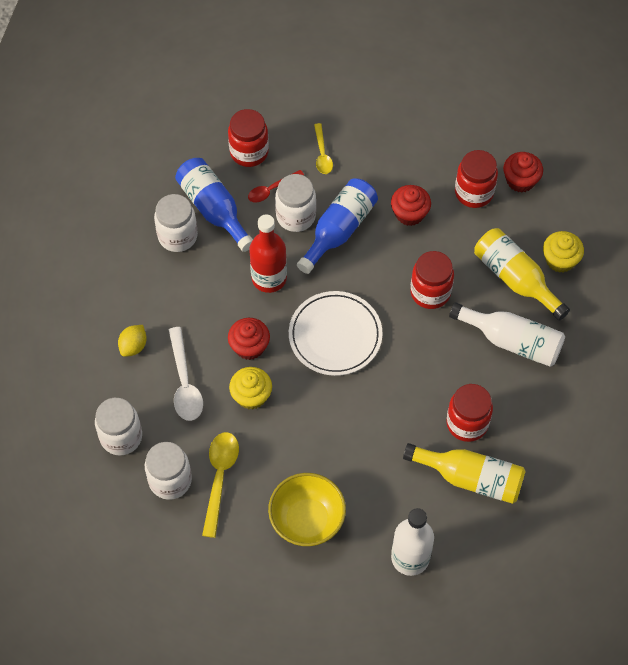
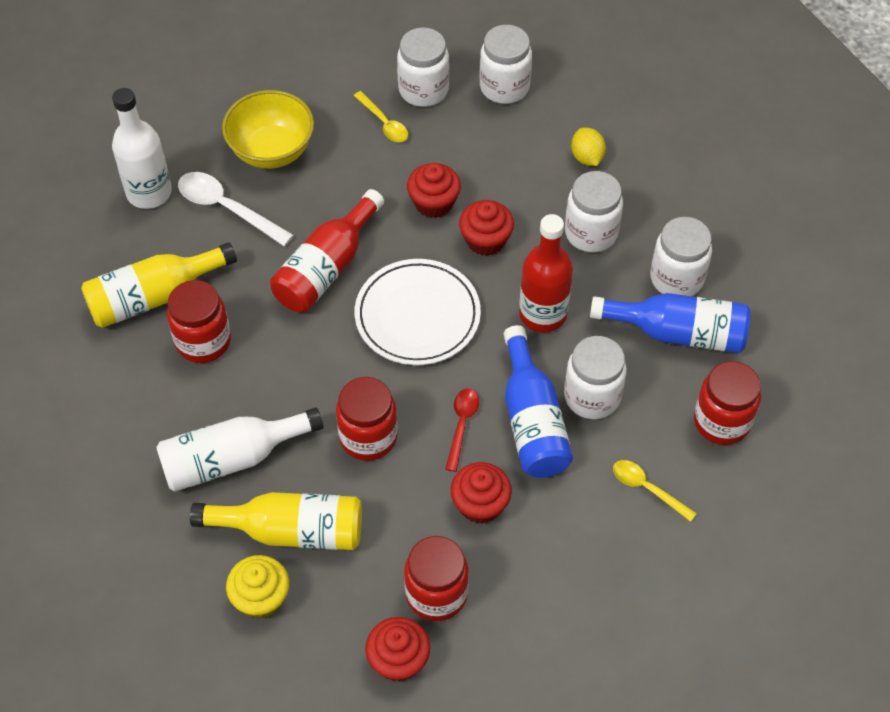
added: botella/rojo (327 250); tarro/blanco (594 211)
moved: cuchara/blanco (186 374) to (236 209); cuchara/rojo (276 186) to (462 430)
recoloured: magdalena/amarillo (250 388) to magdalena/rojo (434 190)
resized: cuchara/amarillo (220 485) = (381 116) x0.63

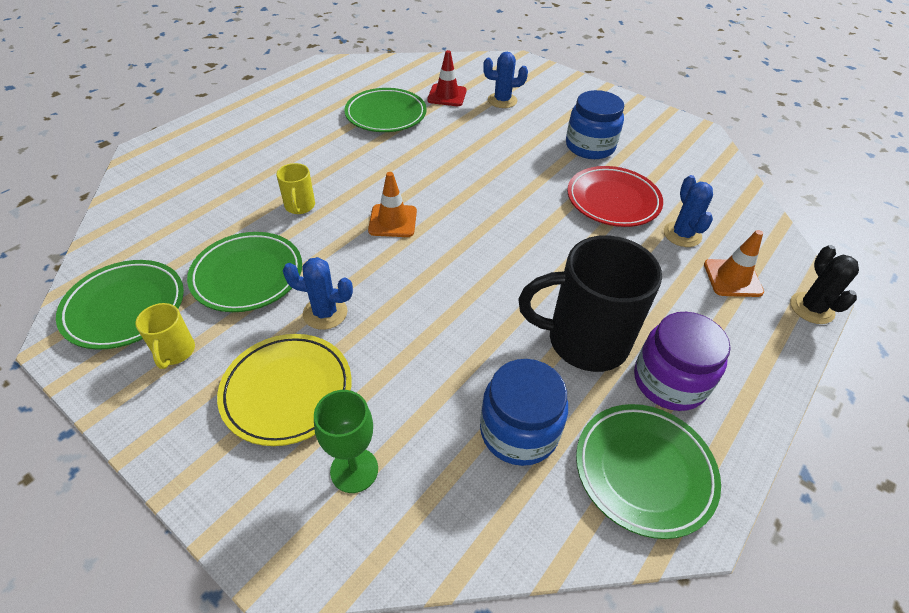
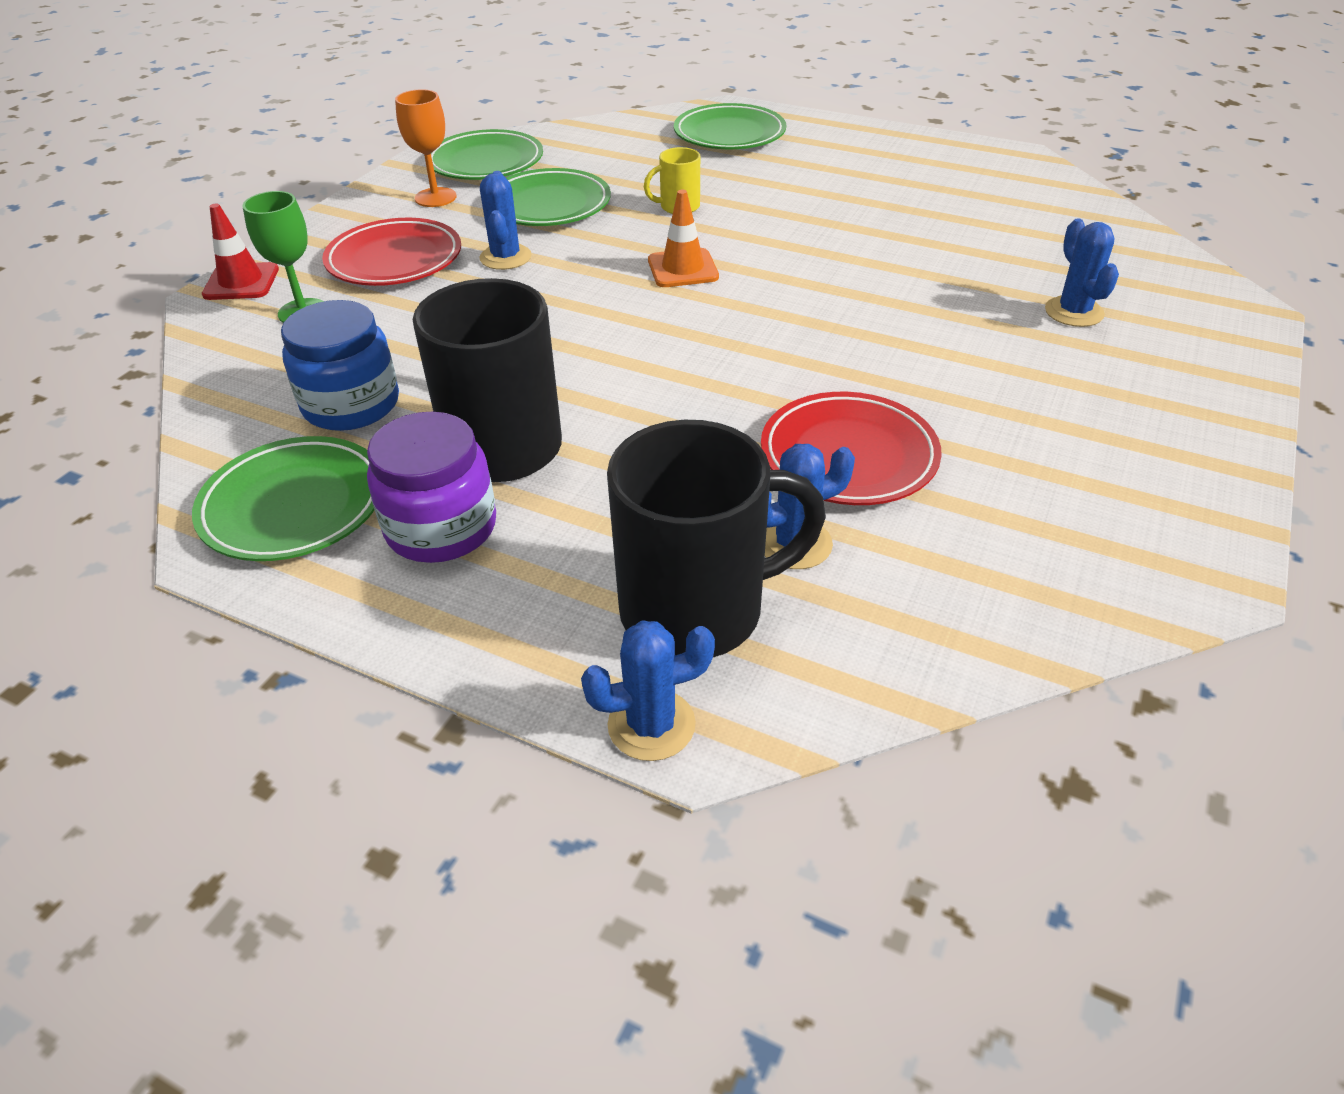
removed: tarro/azul (595 124)
moved: plato/verde (385 110) to (730 126); cono de tráfico/rojo (447 78) to (240 251)
replaced: taza/amarillo (165 336) to copa/naranja (425 148); cono de tráfico/naranja (734 263) to taza/negro (716 538)
recoloured: plato/amarillo (284 390) to plato/rojo (391 252); cactus/negro (824 284) to cactus/azul (648 690)

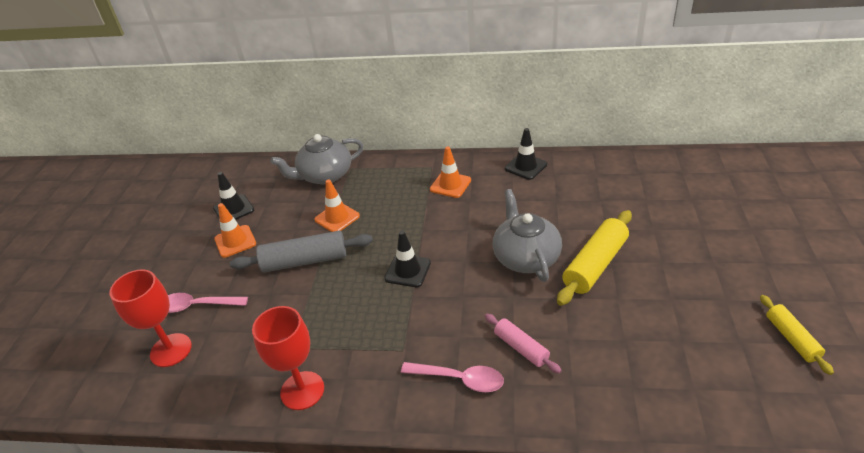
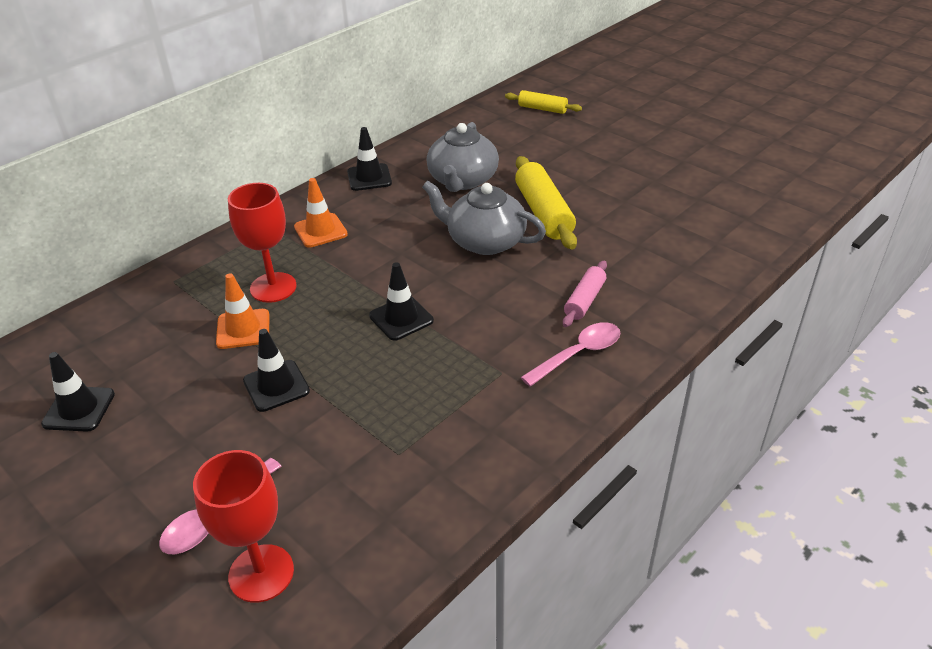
removed: cono de tráfico/naranja (235 230)
moved: copa/rojo (288 358) to (262 243); tetera/gris (317 159) to (462 157); rodillo/amarillo (797 335) to (543 102)
replaced: rodillo/gris (301 252) to cono de tráfico/negro (276 370)
turned: rodillo/rosa (523 343) = (585 294) 60 degrees counterclockwise

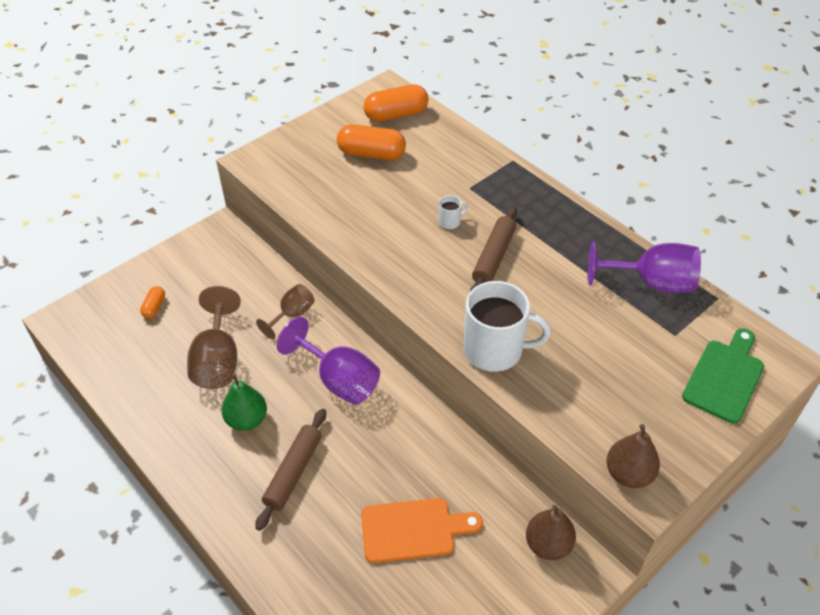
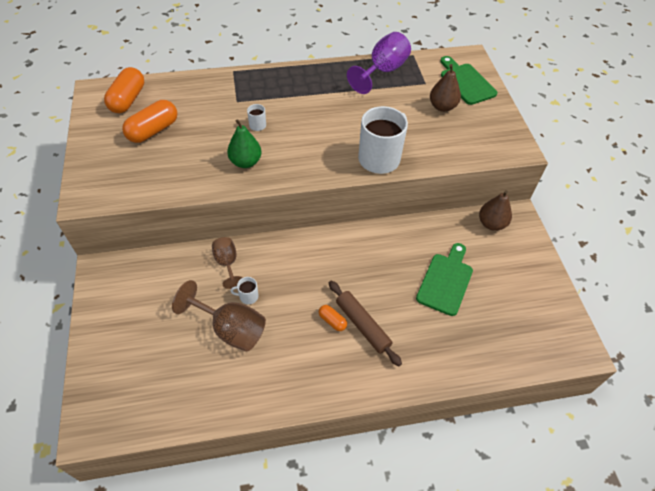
removed: copa/morado (328 361); rodillo/marrón (493 248)
added: taza/blanco (245 290)
moved: cápsula/naranja (152 302) to (333 318); pera/verde (244 402) to (244 143); pera/marrón (633 456) to (445 88)
recoloured: tabla de cortar/naranja (422 530) to tabla de cortar/verde (444 279)

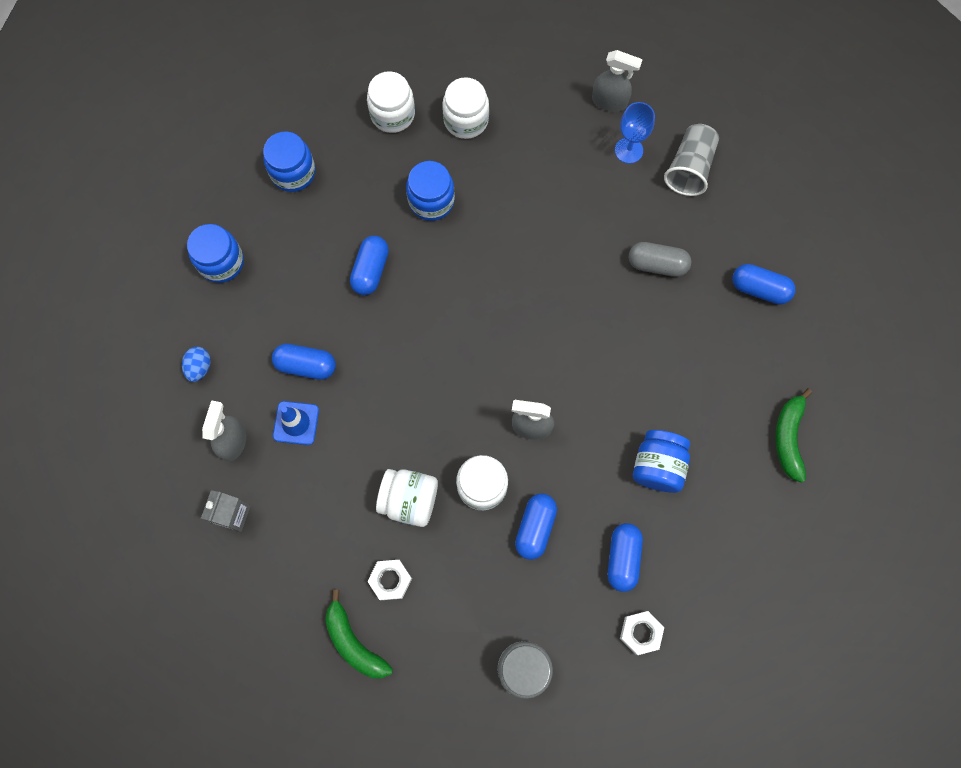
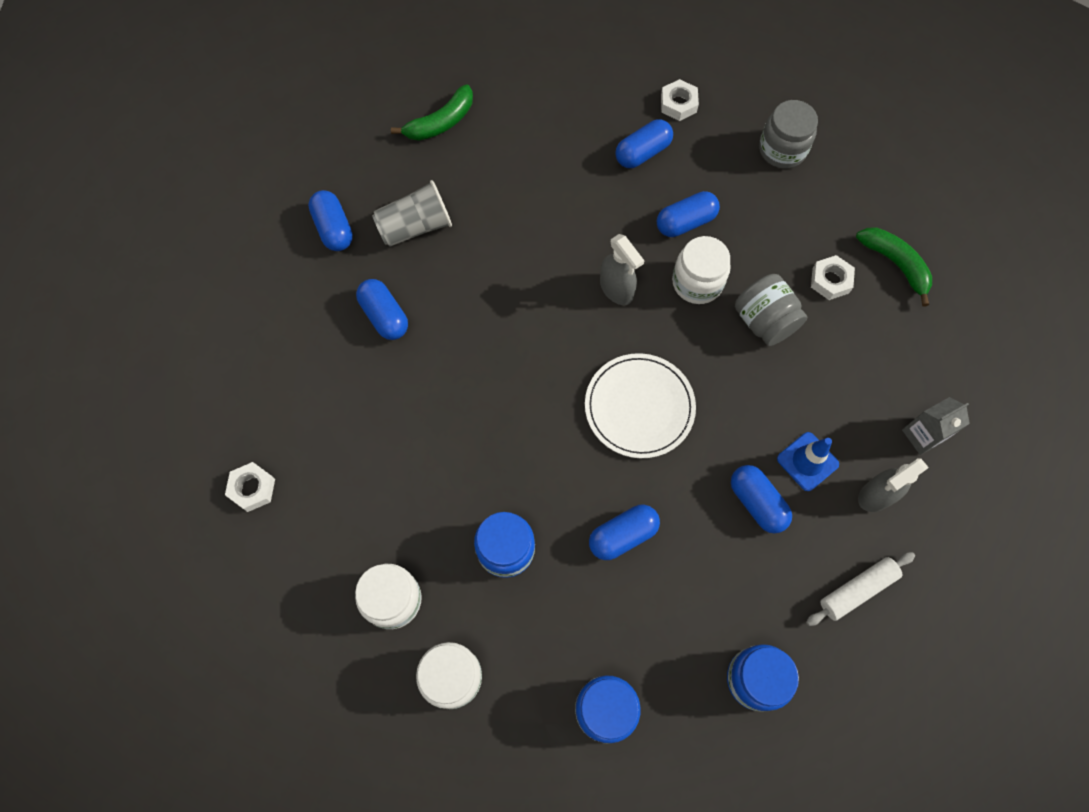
removed: copa/azul (635 133); tarro/azul (661 461)
added: plato/blanco (640 405)
moved: vaso/gris (691 160) to (412 213)
replaced: huevo/azul (196 364) to rodillo/blanco (860 589); pulverizador/gris (617 81) to tuerca/blanco (250 487)
recoloured: tarro/blanco (407 498) to tarro/gris (771 310); cápsula/gris (660 259) to cápsula/azul (382 309)
turned: plátano/verde (359 634) = (894 266) 45 degrees counterclockwise

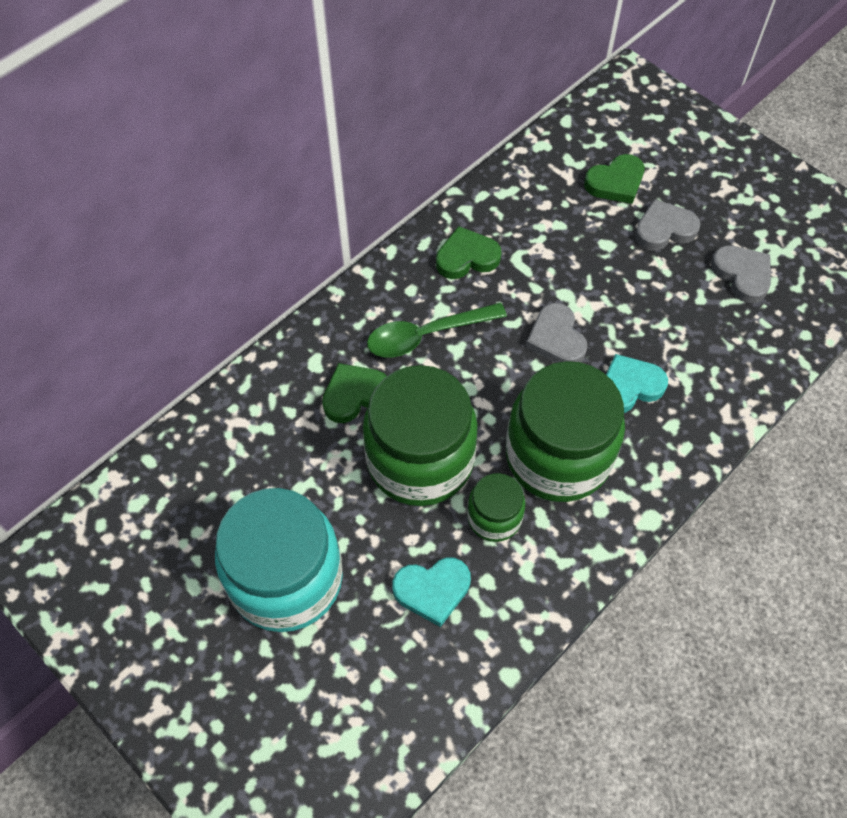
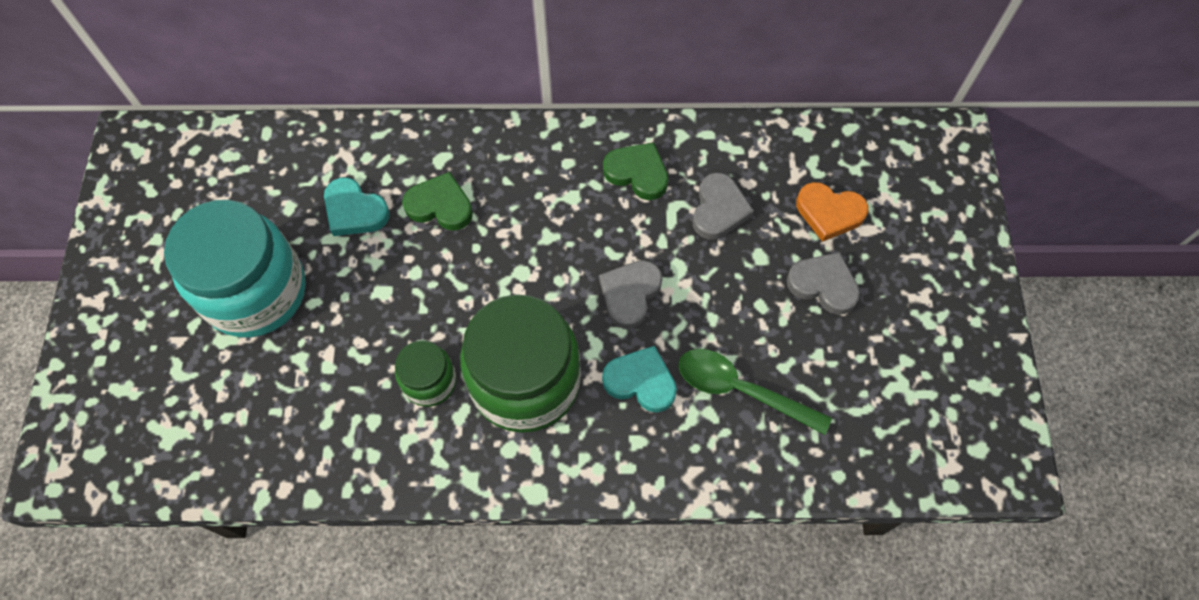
removed: tarro/verde (420 435)
moved: cuchara/verde (437 330) to (755 392); corazón/turquesa (431 592) to (357 206); corazón/gris (740 274) to (723 206)
recoloured: corazón/verde (614 179) to corazón/naranja (832 212)

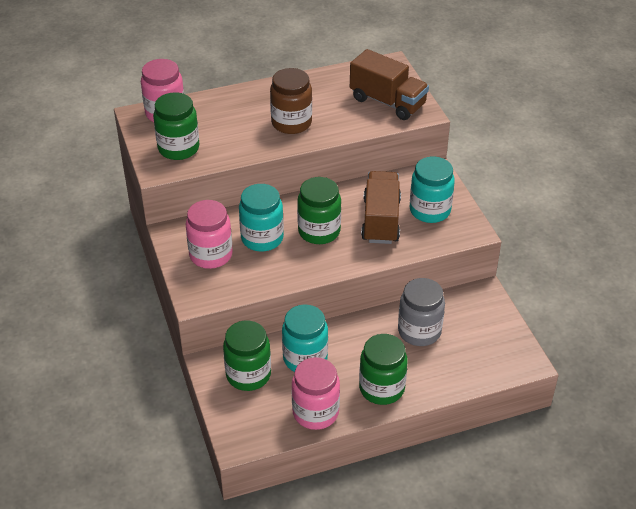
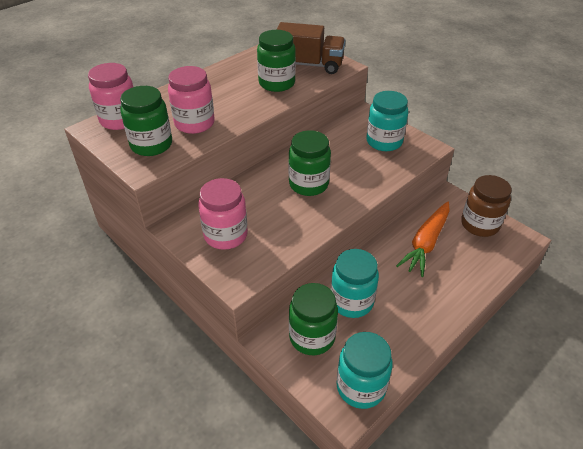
removed: camión/marrón (381 207)
moved: tarro/turquesa (261 218) to (364 370); tarro/marrón (291 101) to (486 206); tarro/rosa (316 393) to (191 100); tarro/verde (383 369) to (276 61)
replaced: tarro/gris (421 312) to zanahoria/naranja (423 239)

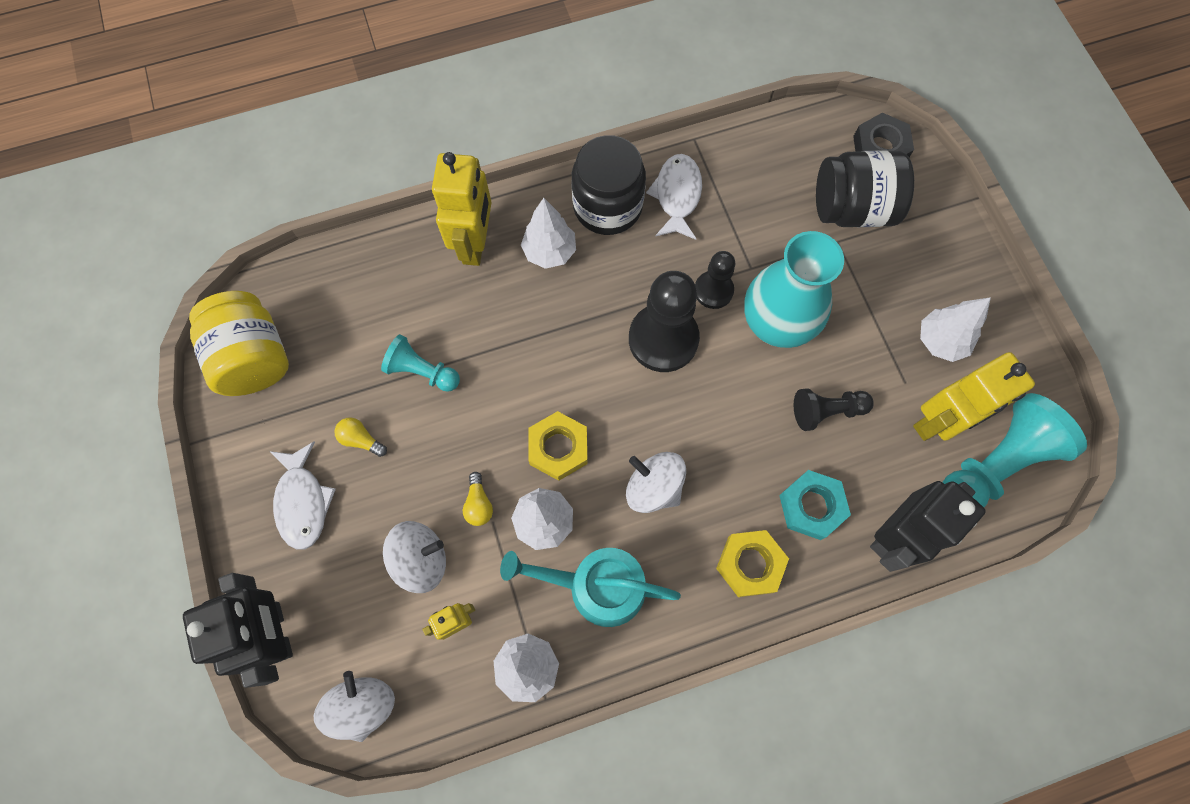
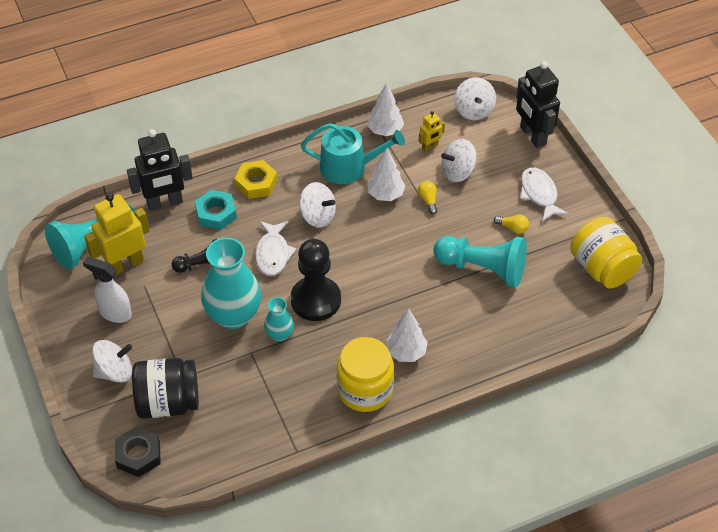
removed: robot/amarillo (462 209); tuerca/amarillo (558 446)
added: peonza/blanco (112 361)
moved: pez/blanco (674 197) to (275 248)
replaced: peón/negro (715 280) to florero/turquesa (279 319); árbol/blanco (955 329) to pulverizador/blanco (107 290)
recoloured: tarro/negro (609 185) to tarro/amarillo (365 374)
turned: robot/negro (928 526) = (160 170) 150 degrees counterclockwise
resized: peón/turquesa (420 363) = (480 262) x1.75

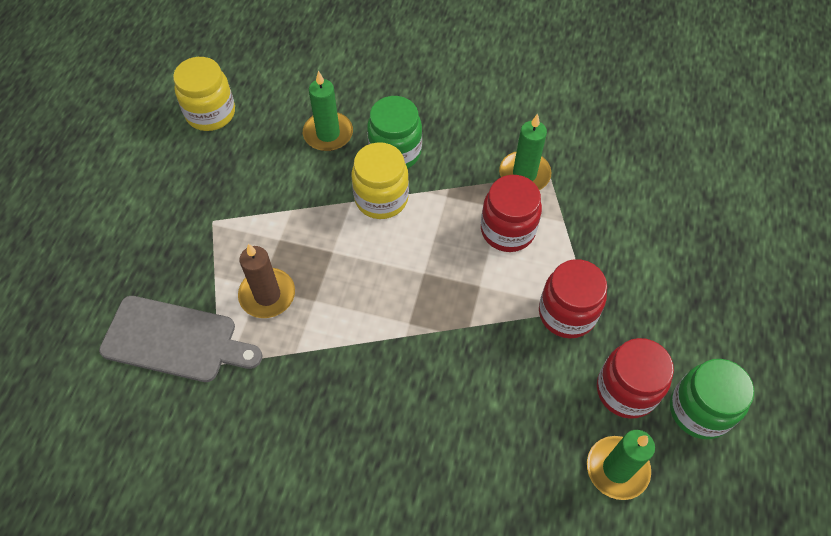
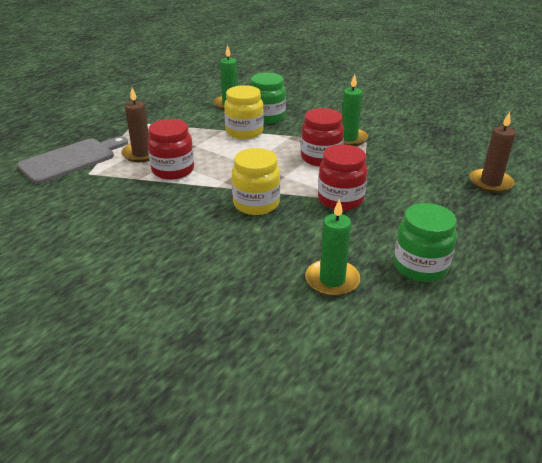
added: vela/marrón (492 152)
moved: tarro/amarillo (204 94) to (256 181); tarro/rojo (635 378) to (170 149)
turned: tabla de cortar/gris (181 339) = (72 160) 75 degrees counterclockwise

